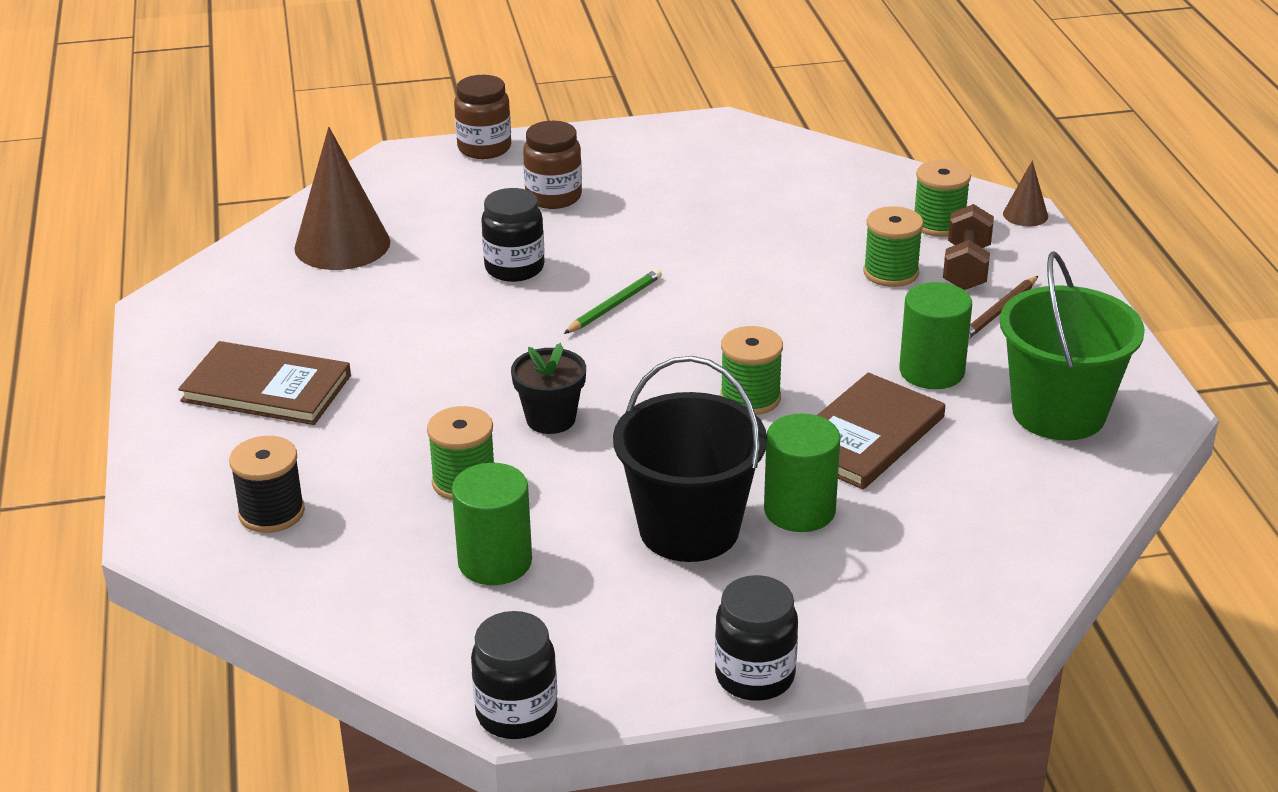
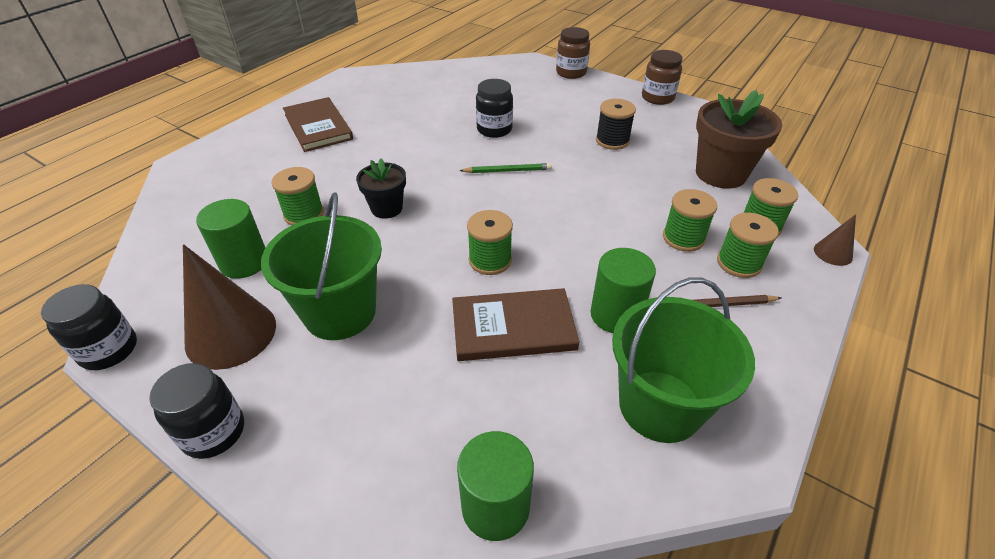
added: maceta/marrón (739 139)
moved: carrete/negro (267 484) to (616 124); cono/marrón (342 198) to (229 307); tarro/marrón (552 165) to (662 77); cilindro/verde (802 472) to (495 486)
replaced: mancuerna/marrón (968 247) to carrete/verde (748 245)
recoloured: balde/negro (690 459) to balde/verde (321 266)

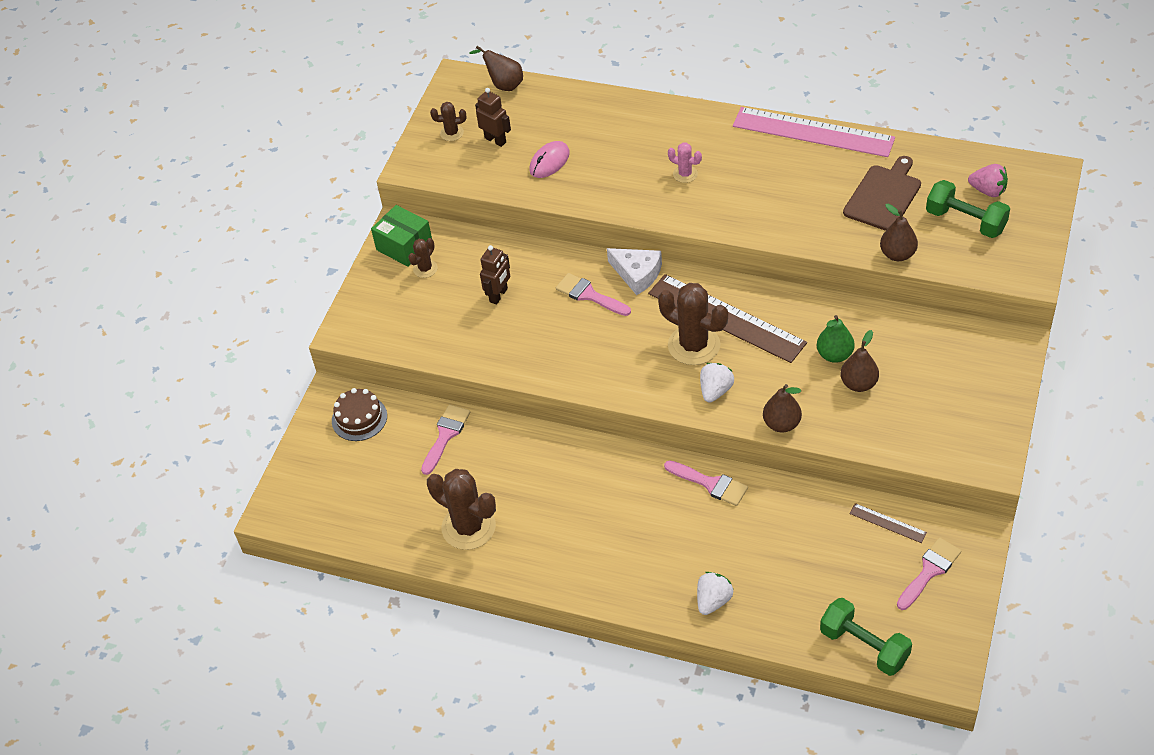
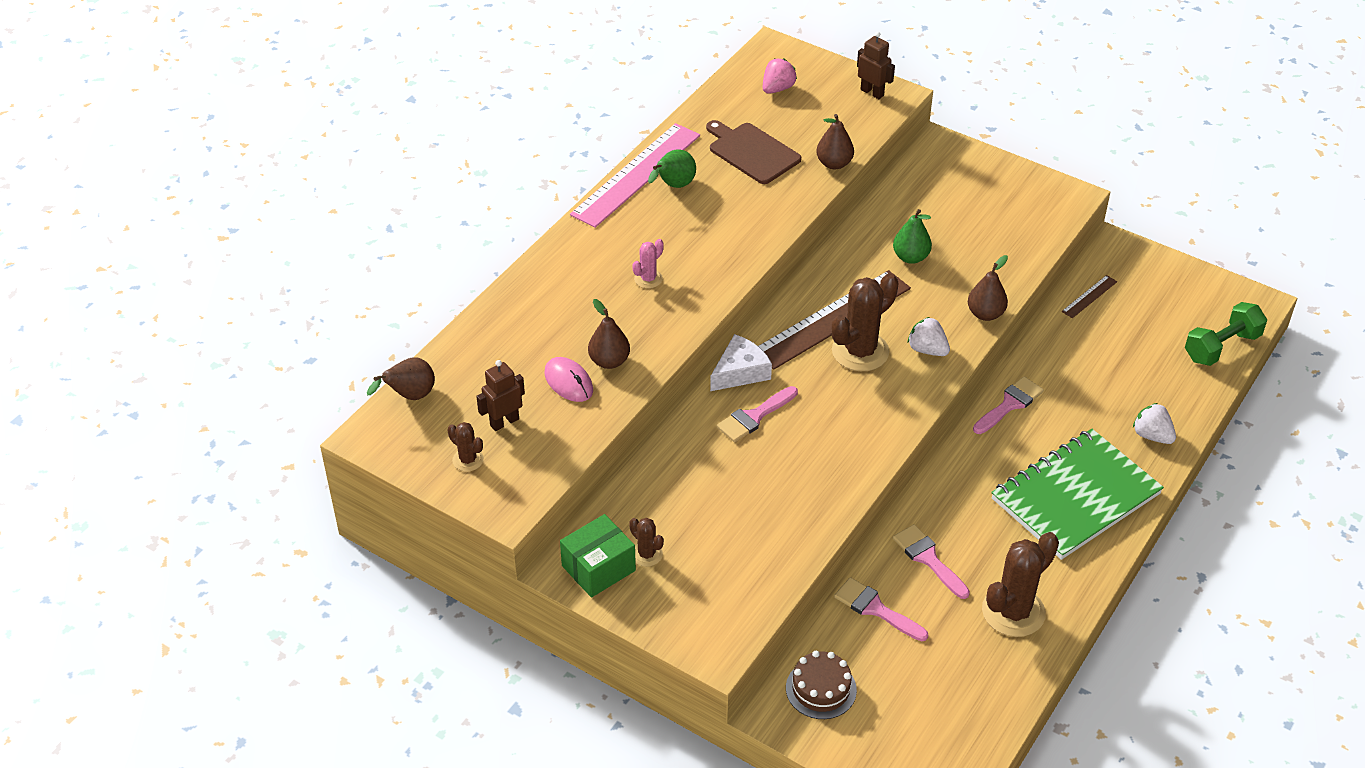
removed: mancuerna/verde (968 209)
added: pera/verde (672 168); cuaderno/verde (1077 494)
moved: robot/marrón (495 274) to (876 65); pera/marrón (859 361) to (609 334); pincel/rosa (929 573) to (931 561)
turned: cactus/marrón (448 121) = (466 447) 60 degrees counterclockwise

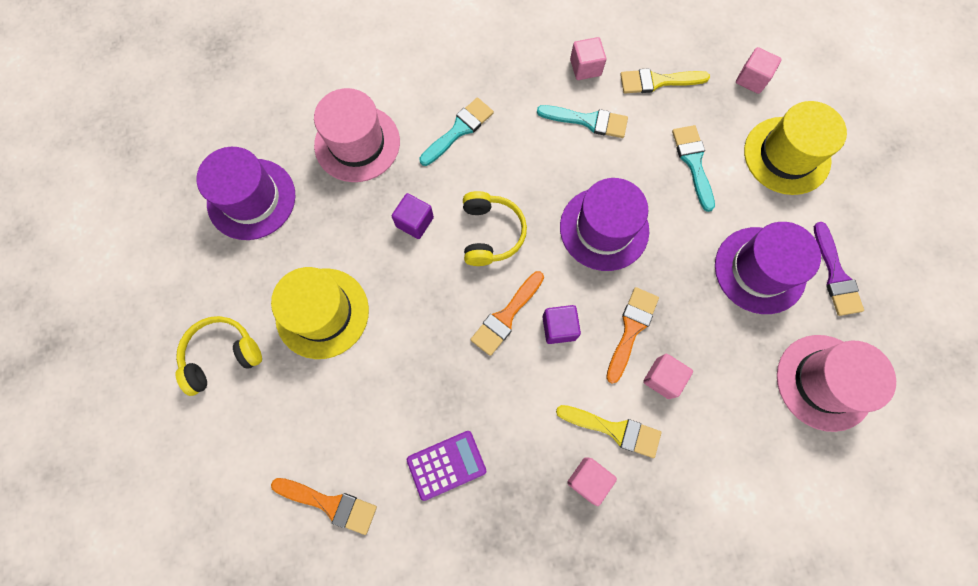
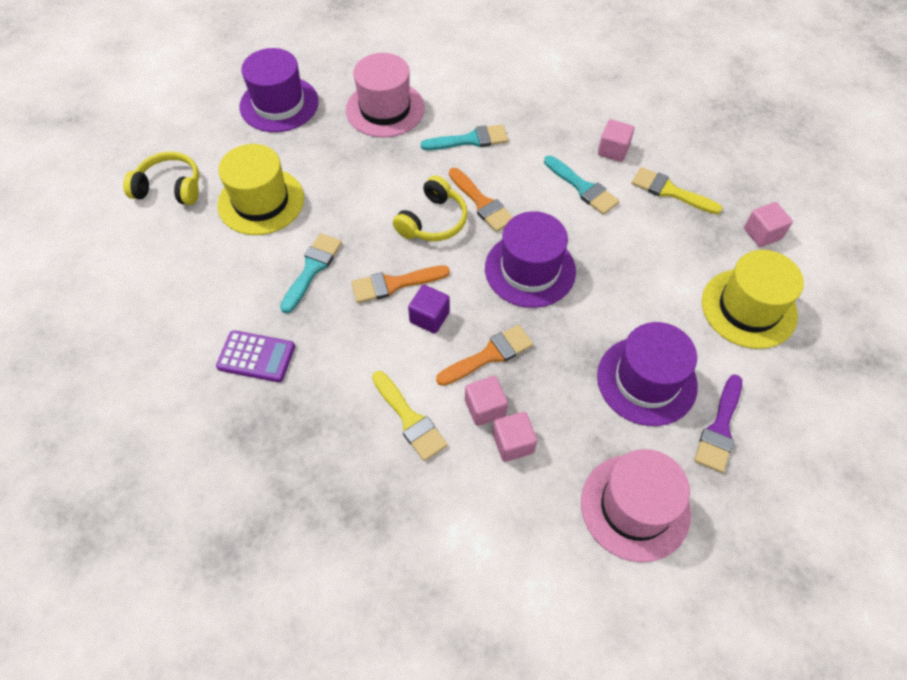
removed: cubo/morado (413 216)
moved: pincel/naranja (324 506) to (481 200); cubo/rosa (592 481) to (515 437); pincel/turquesa (693 168) to (311 273)

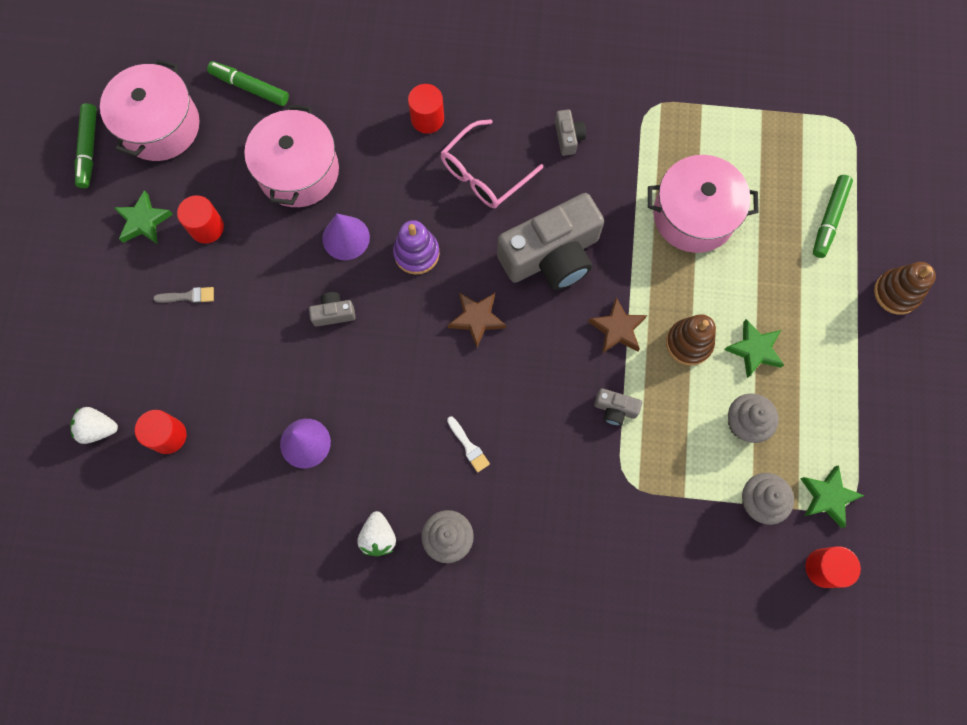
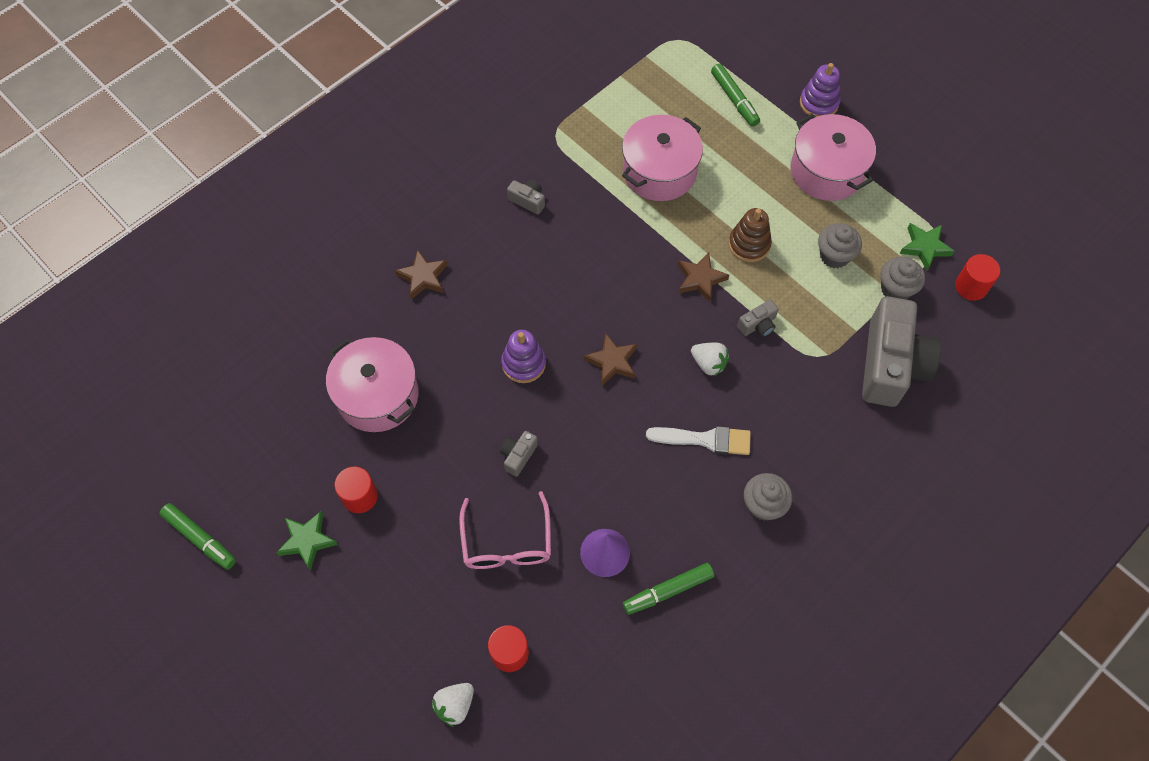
removed: pincel/gris (183 295); cono/morado (346 237); estrella/verde (754 348)
moved: olla/rosa (150 110) to (833 157); rotulador/verde (248 83) to (668 589); fresa/blanco (376 533) to (710 359); gafas/rosa (492 163) to (505 530); cámara/gris (550 241) to (901 351)
replaced: cilindro/rojo (426 109) to estrella/marrón (421 274)
recoloured: juguete apilable/marrón (905 288) to juguete apilable/morado (820 90)
resized: pincel/blanco (468 444) = (698 440) x1.76

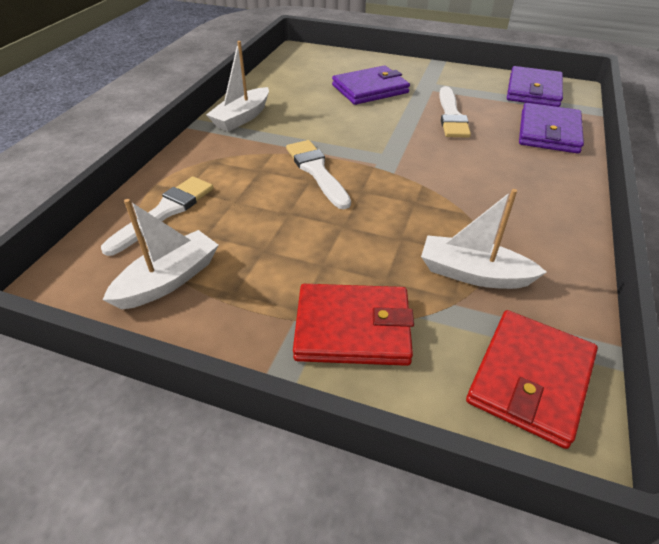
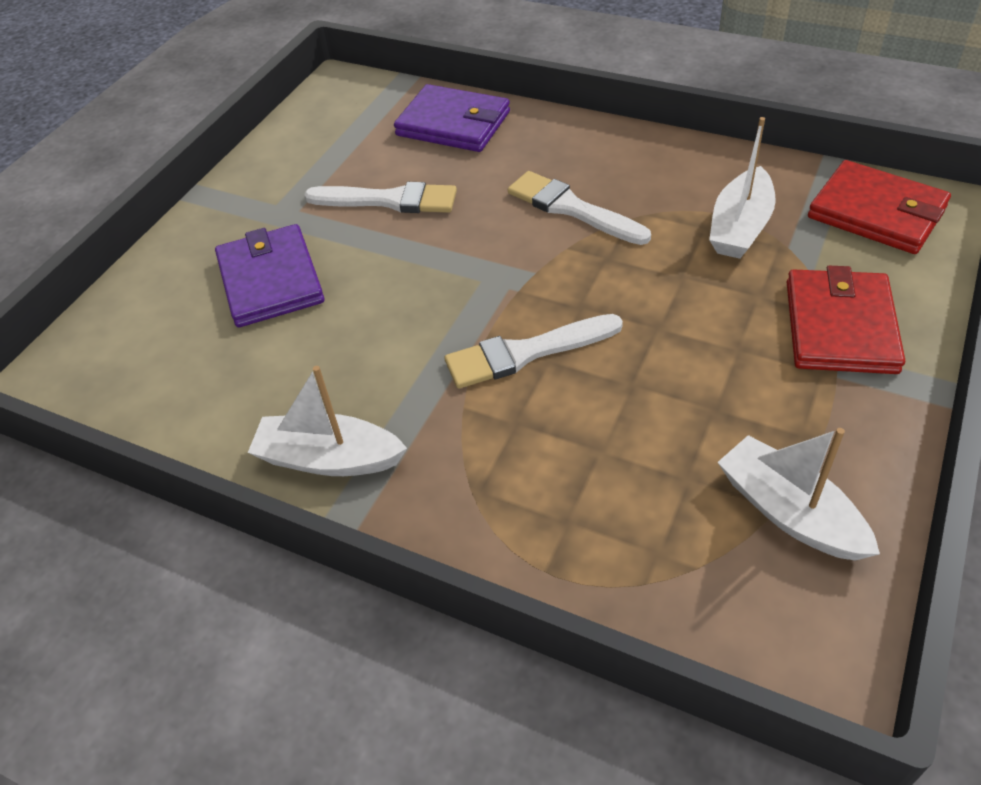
removed: cartera/morado (535 86)
moved: pincel/blanco (157 216) to (579 208)
turned: barco/blanco (237 86) = (327 421) 150 degrees clockwise

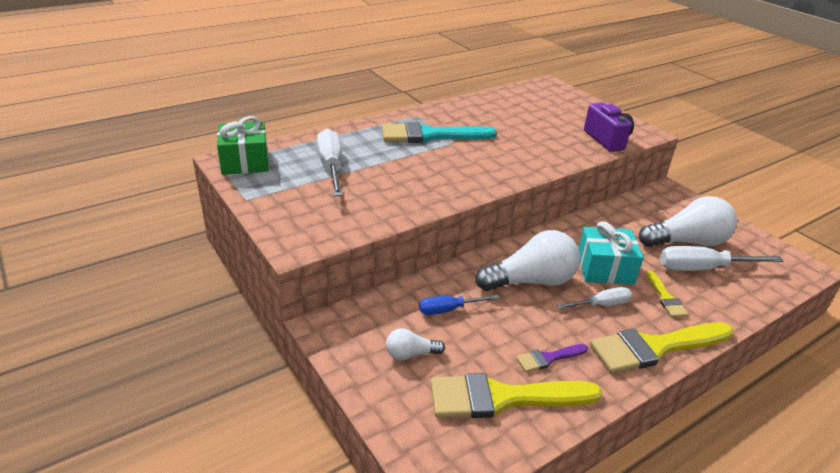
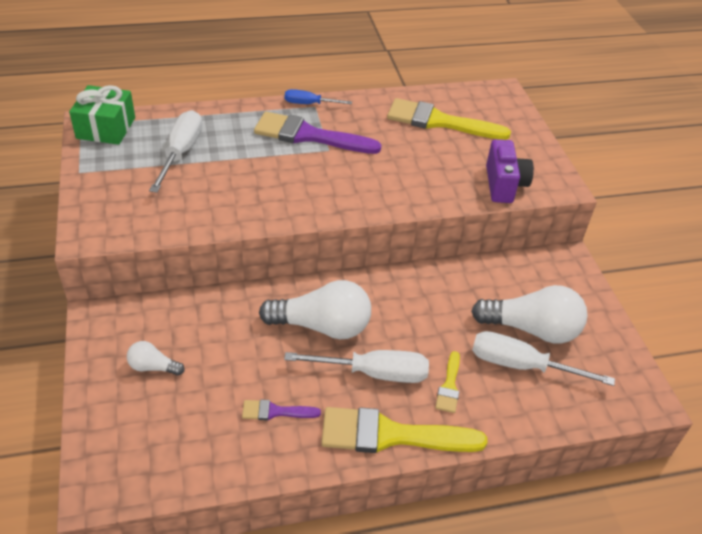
removed: regalo/turquesa (611 252)
moved: destornillador/azul (459 305) to (318 96); pincel/amarillo (516 395) to (449 119)
recoloured: pincel/turquesa (439 132) to pincel/morado (318 133)
resized: destornillador/blanco (594 298) = (356 366) x1.66

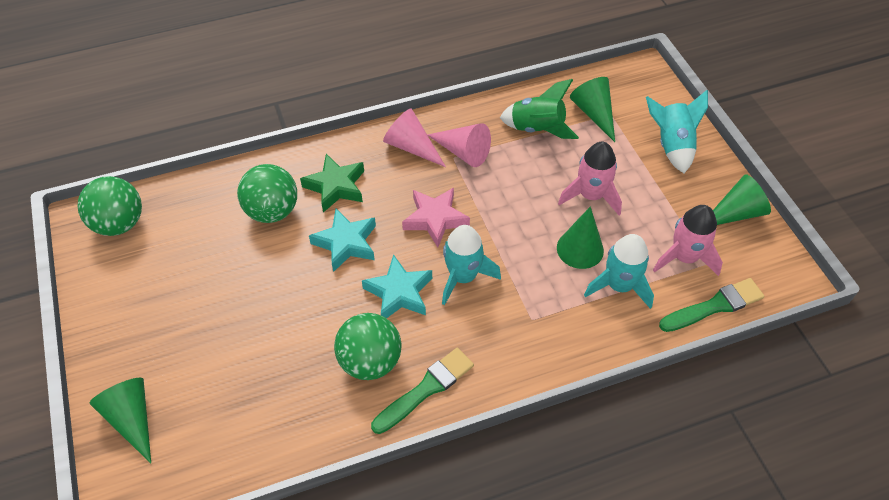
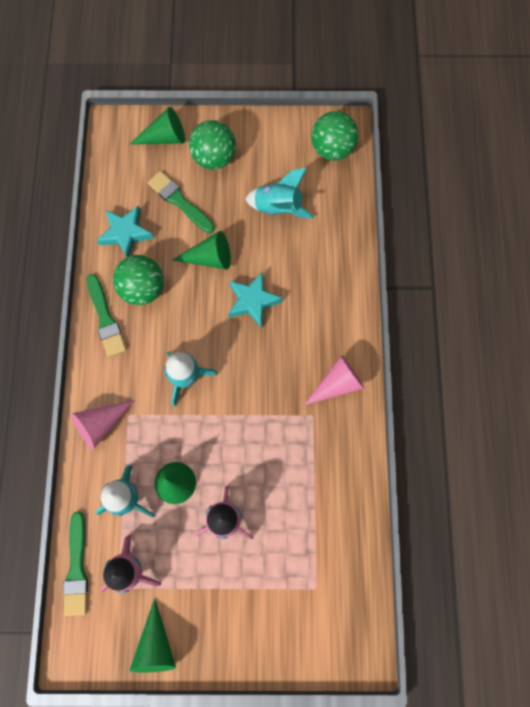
removed: estrella/verde (332 183); estrella/rosa (436 217); cohete/verde (539 109)
added: pincel/verde (181 202)
moved: pelota/verde (267 193) to (212 145); estrella/turquesa (397 286) to (125 231); cono/rosa (459 145) to (103 424); cono/verde (592 109) to (201 250); cohete/turquesa (677 131) to (279 193)

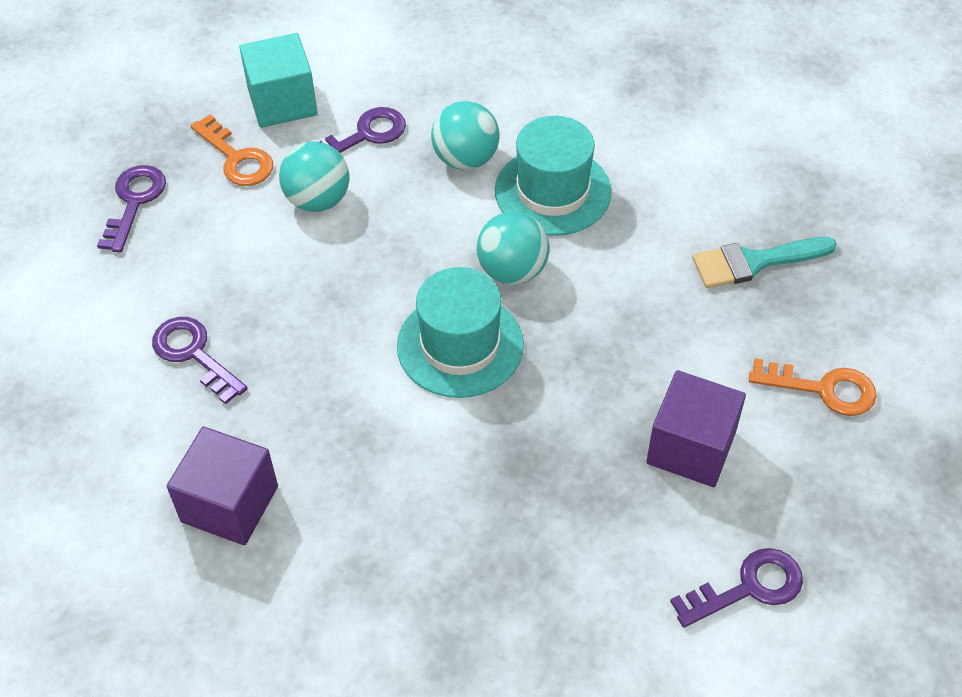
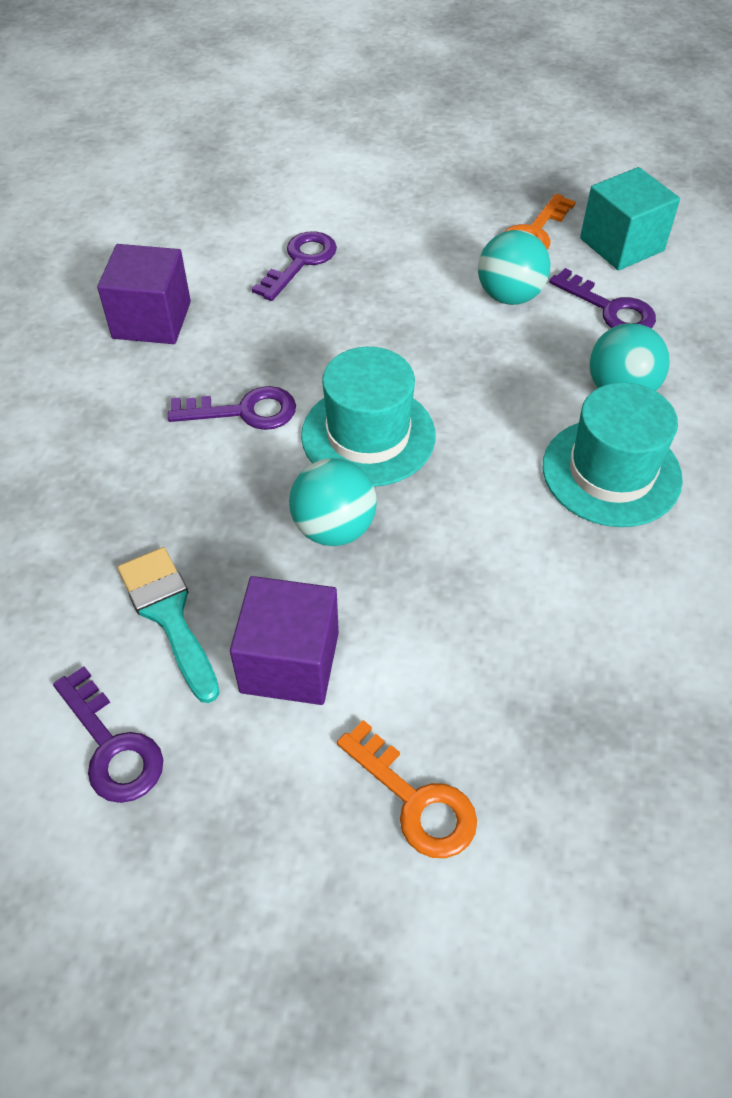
moved: llave/morado (131 209) to (232 408); pelota/turquesa (513 248) to (333 502); pincel/turquesa (764 262) to (169 625)
turned: llave/naranja (813 387) = (407 789) 45 degrees counterclockwise

